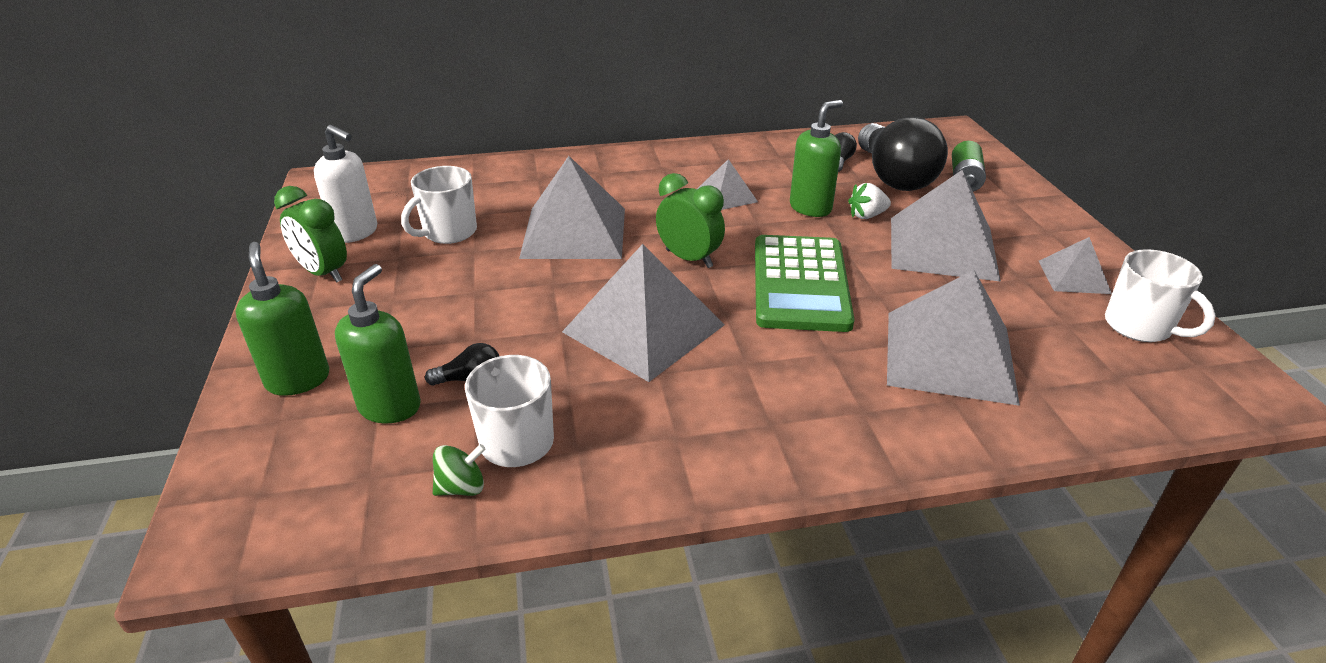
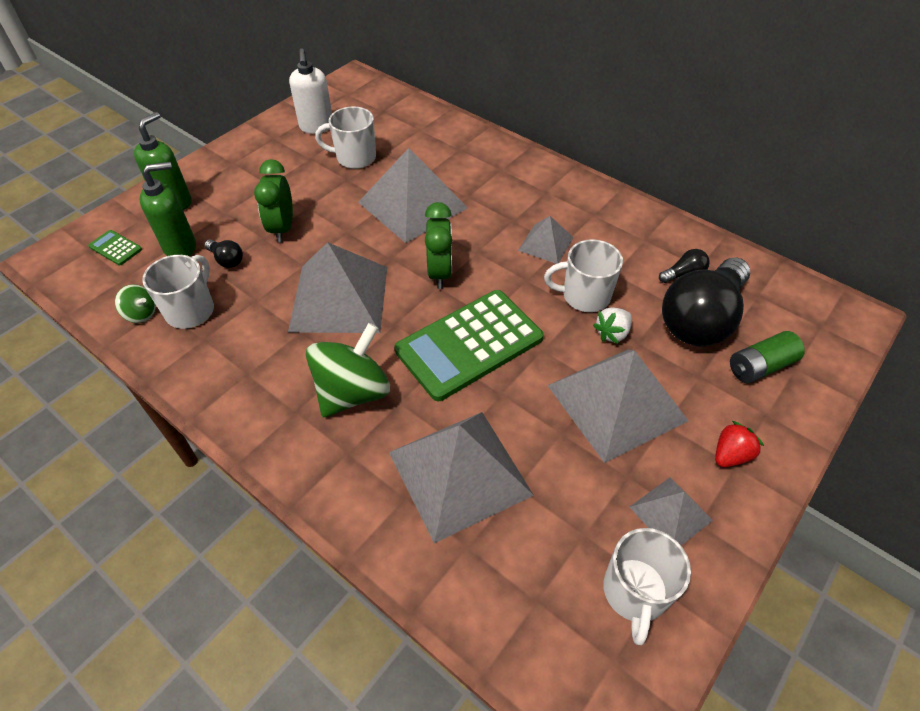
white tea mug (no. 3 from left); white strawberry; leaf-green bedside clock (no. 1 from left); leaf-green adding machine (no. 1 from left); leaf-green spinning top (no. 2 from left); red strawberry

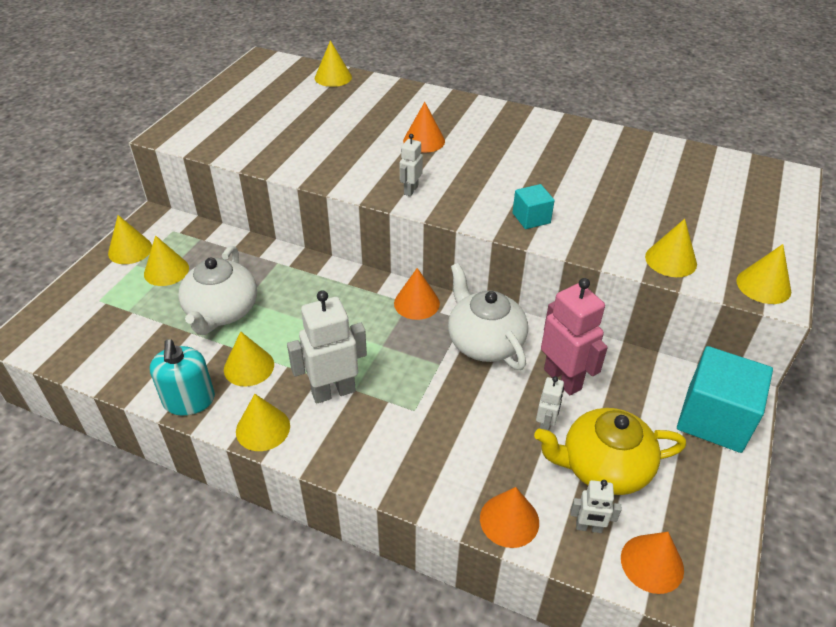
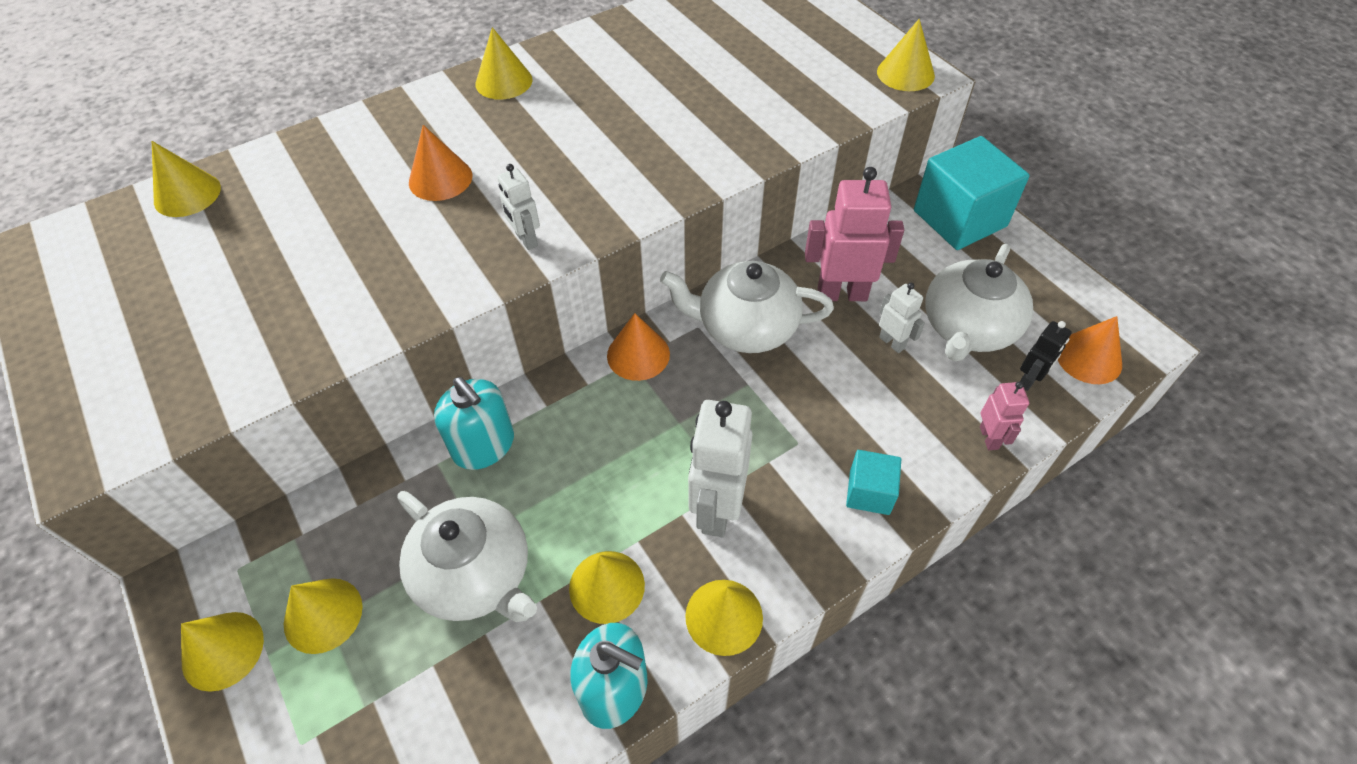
aqua solid cube (no. 1 from left); yellow cone (no. 4 from left); white teapot (no. 3 from left); black toy robot; pink toy robot (no. 2 from left); aqua soap dispenser (no. 1 from left)

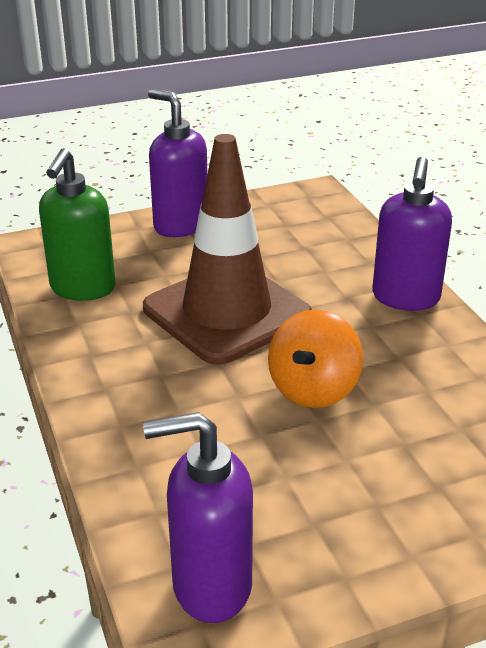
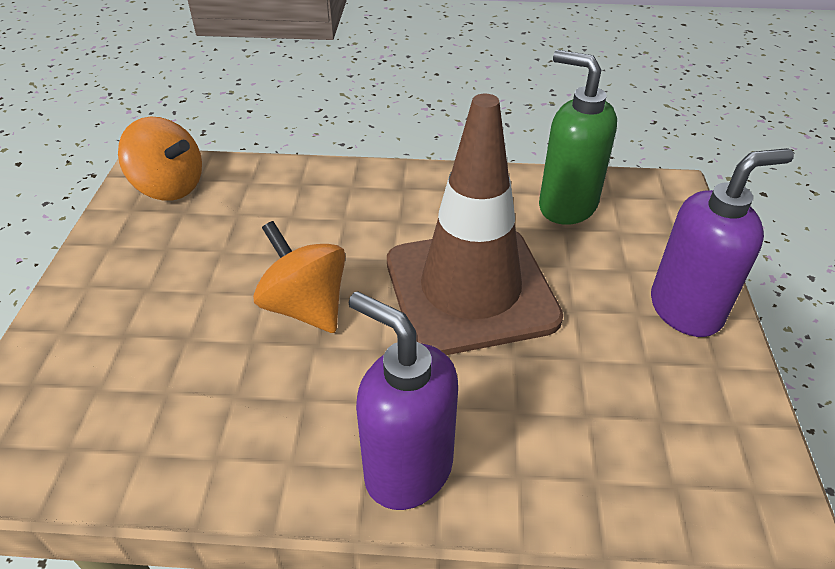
orange-coloured spinning top (no. 1 from left)

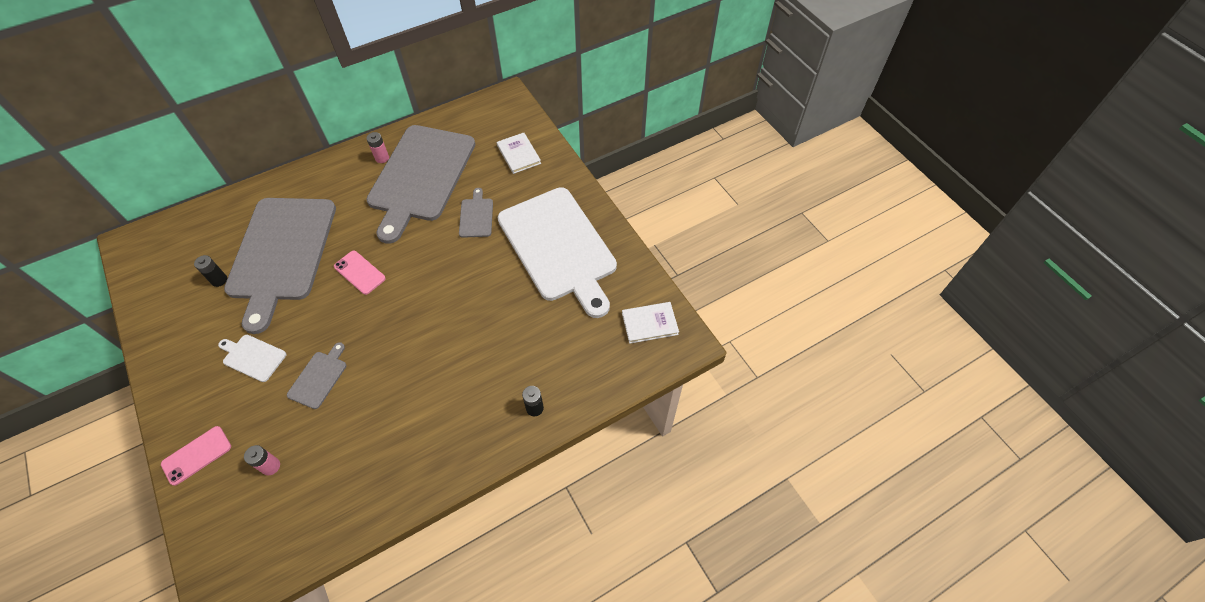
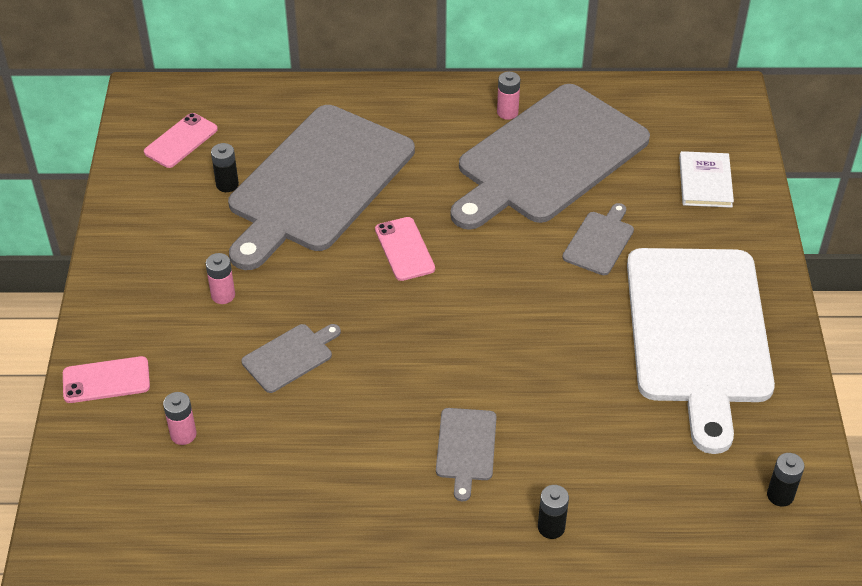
black AA battery (no. 3 from left); pink AA battery (no. 2 from left); pink phone (no. 2 from left); grey cutting board (no. 3 from left)

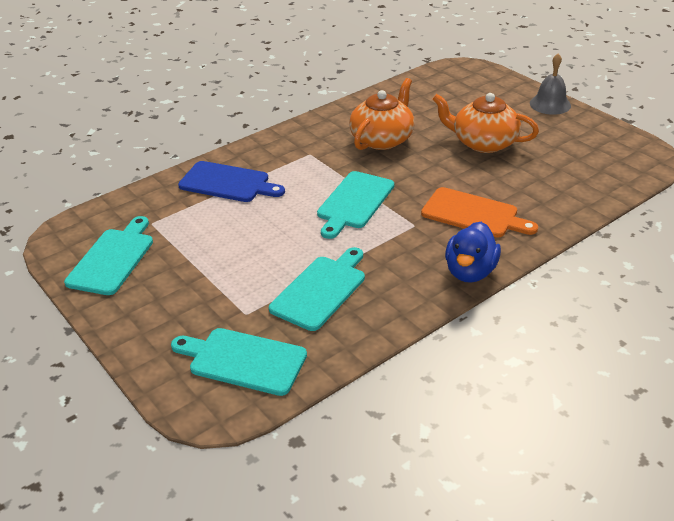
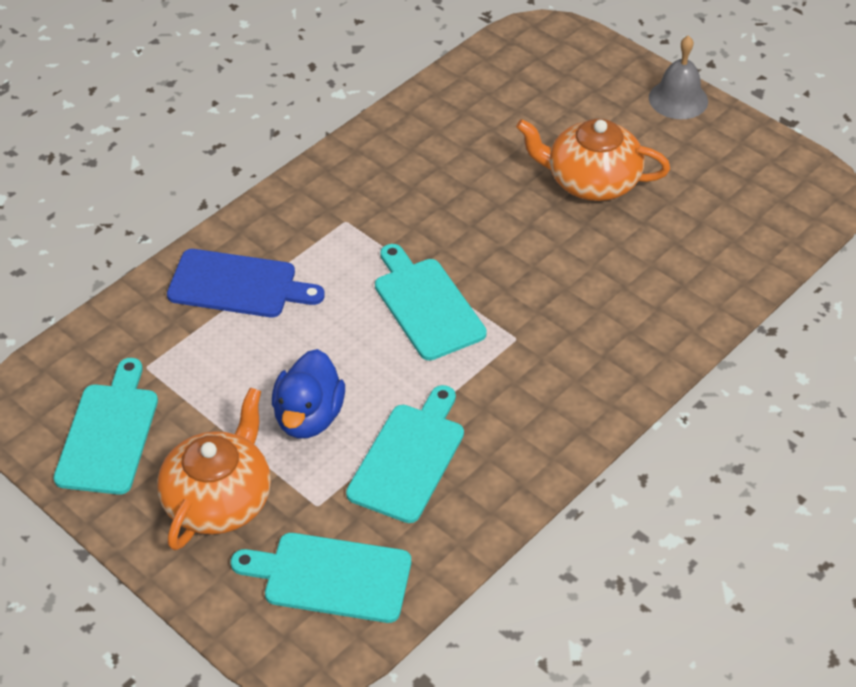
orange-coloured teapot (no. 1 from left); aqua cutting board (no. 4 from left); orange-coloured cutting board; royal blue rubber duck

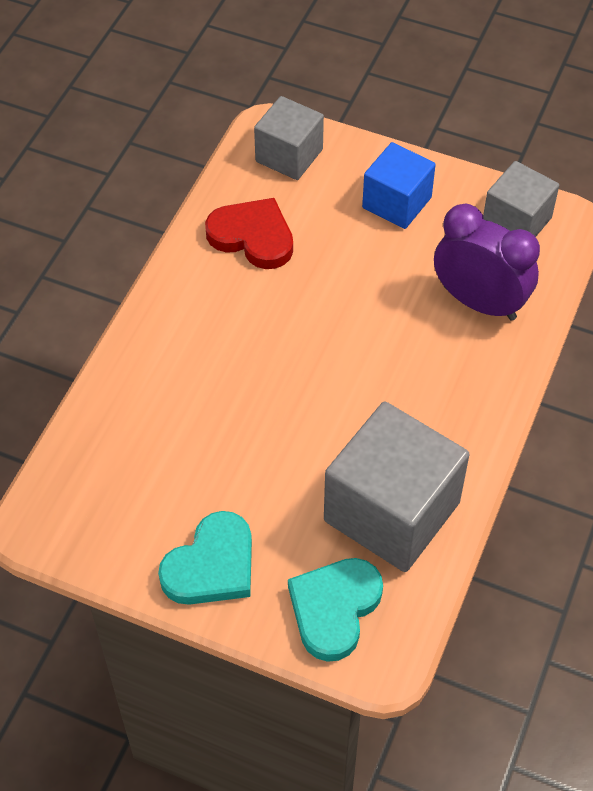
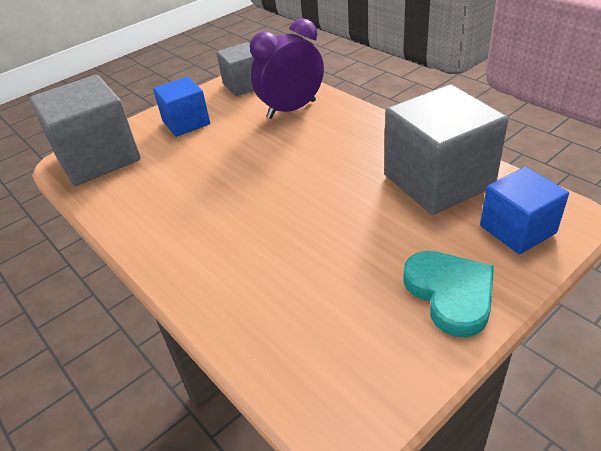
grey solid cube (no. 1 from left); red love heart; royal blue solid cube (no. 2 from left)

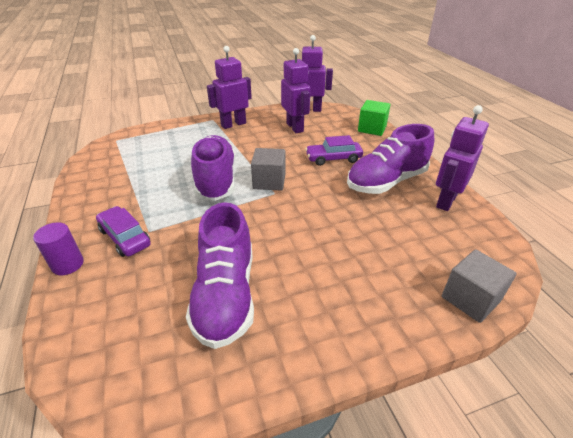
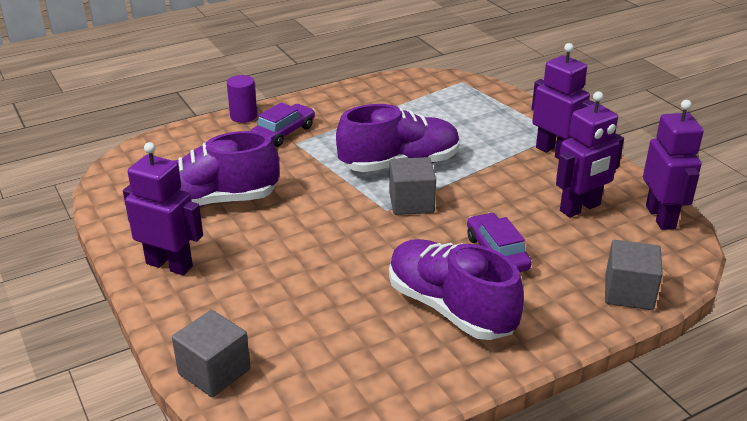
grey solid cube (no. 3 from left); royal purple toy robot (no. 1 from left)

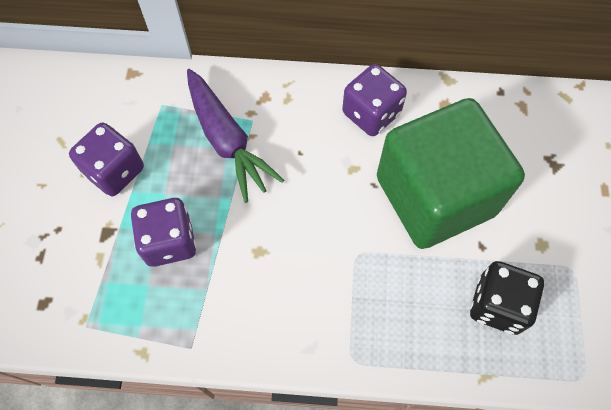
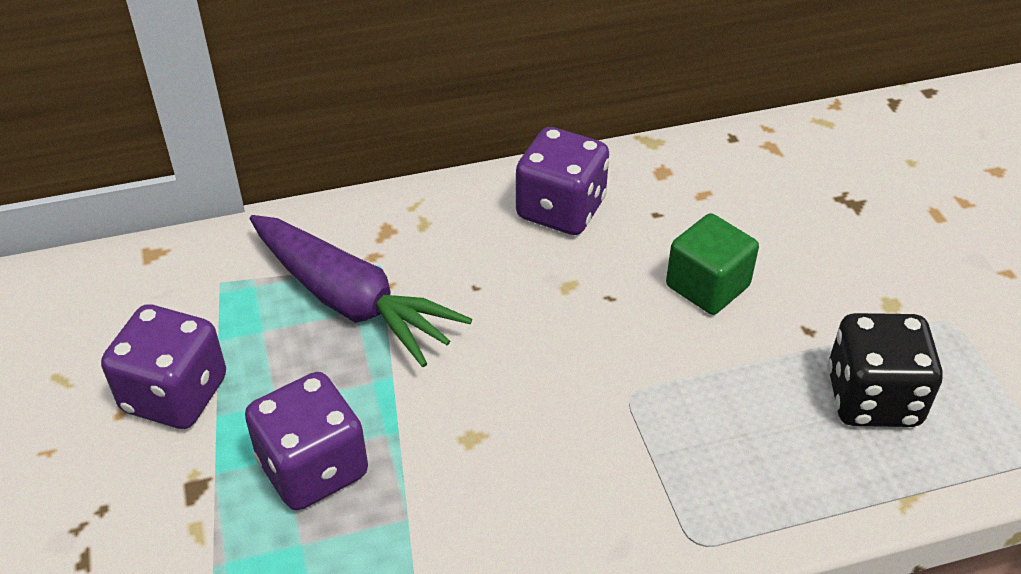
leaf-green solid cube

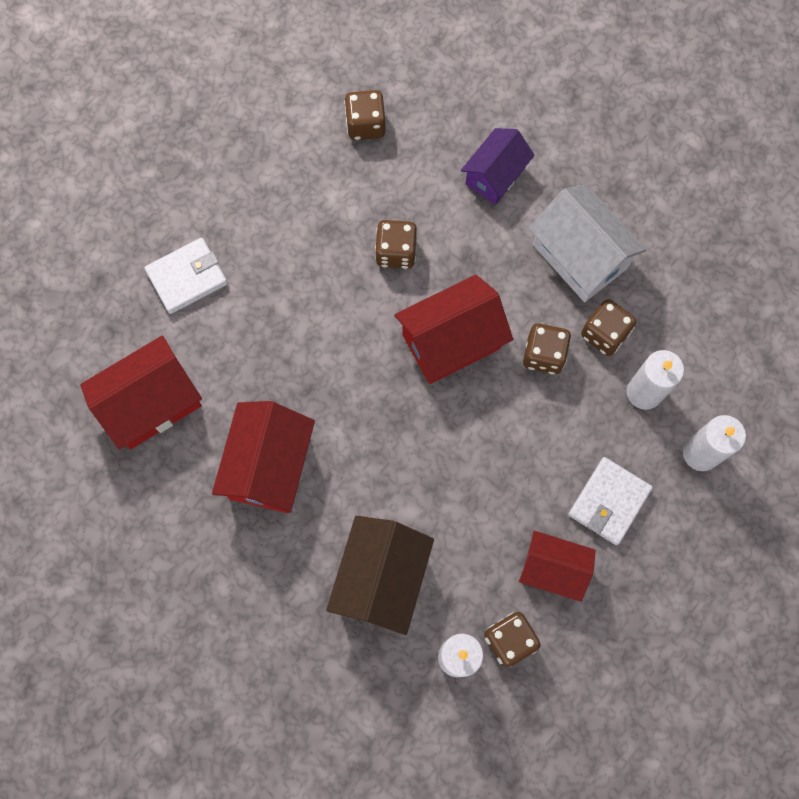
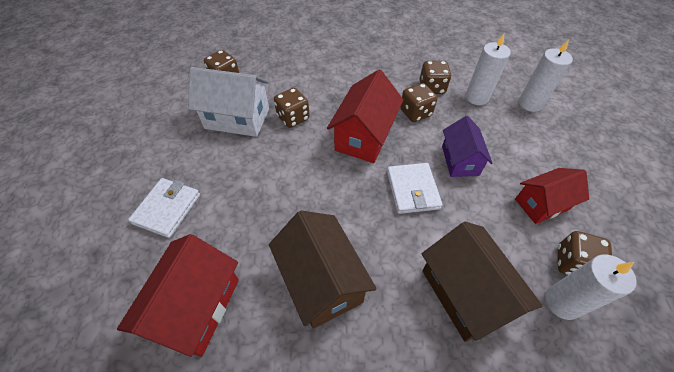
royal purple toy house; white toy house; dark brown toy house (no. 1 from left); white card wallet (no. 2 from left)

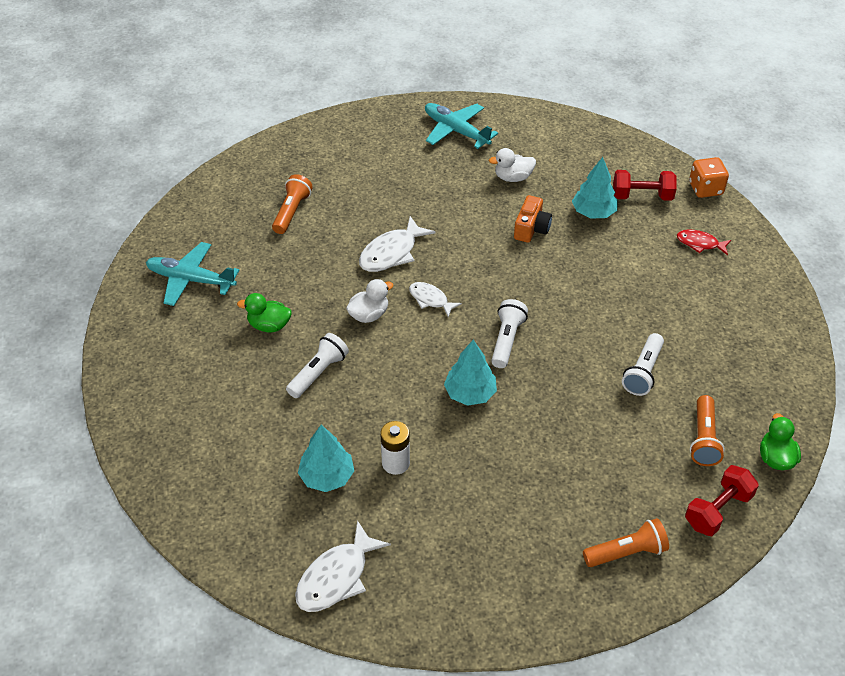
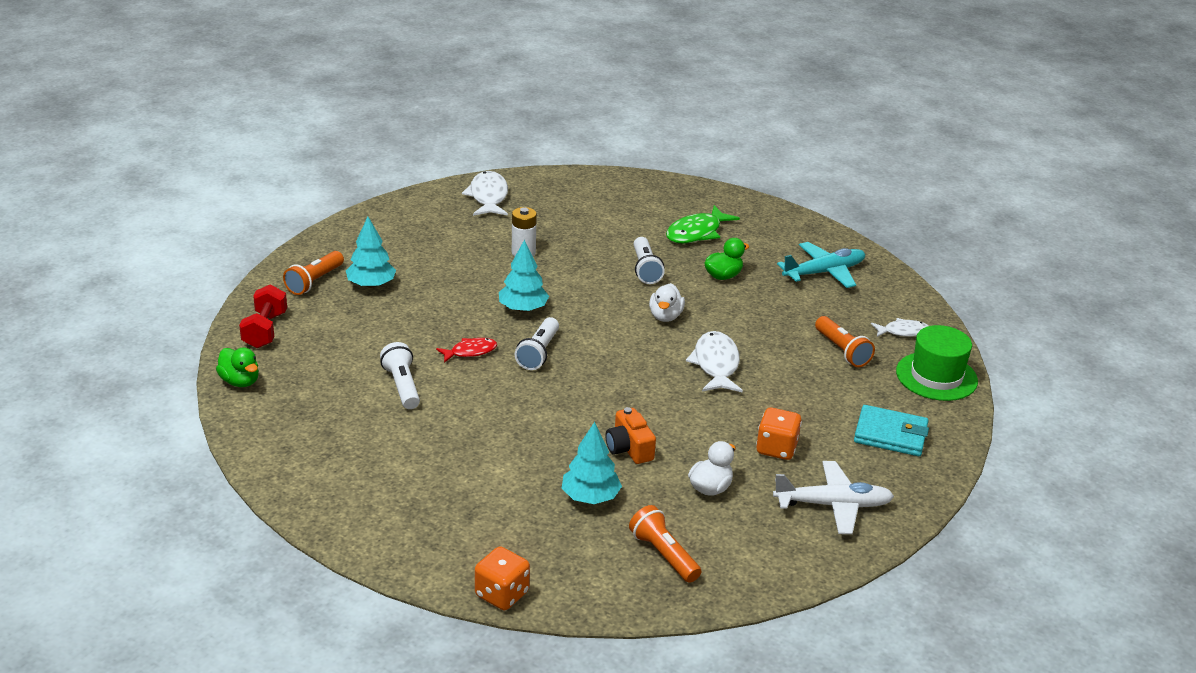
white toy plane; red dumbbell (no. 1 from left in the first image); red fish; white fish (no. 3 from left); white flashlight (no. 2 from left); orange-coloured flashlight (no. 2 from left); aqua toy tree (no. 1 from left); leaf-green fish; leaf-green top hat; aqua card wallet; orange-coloured game die (no. 2 from left)

